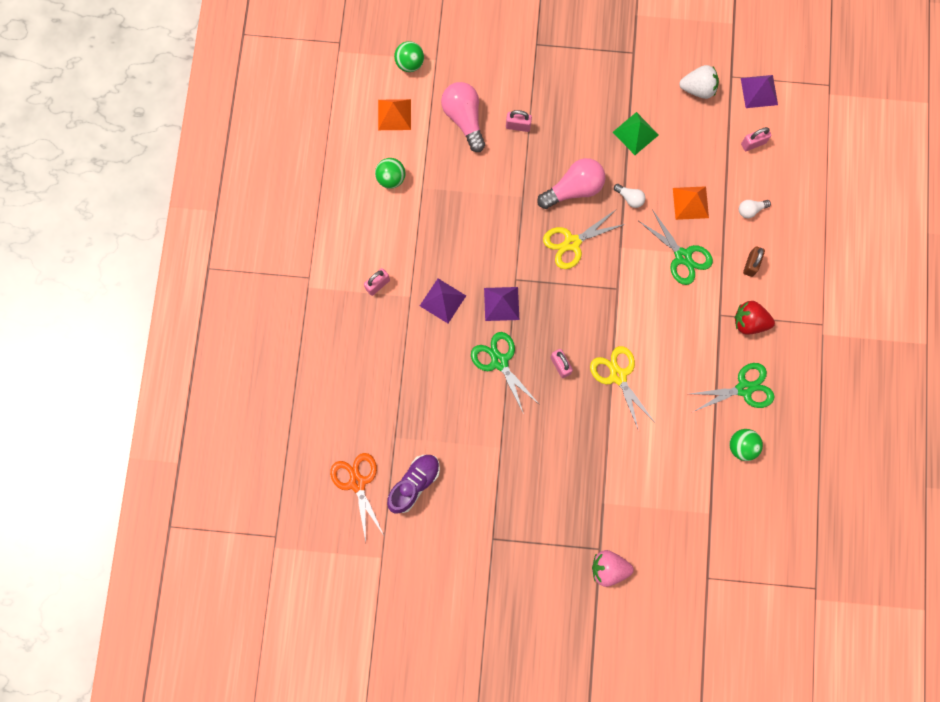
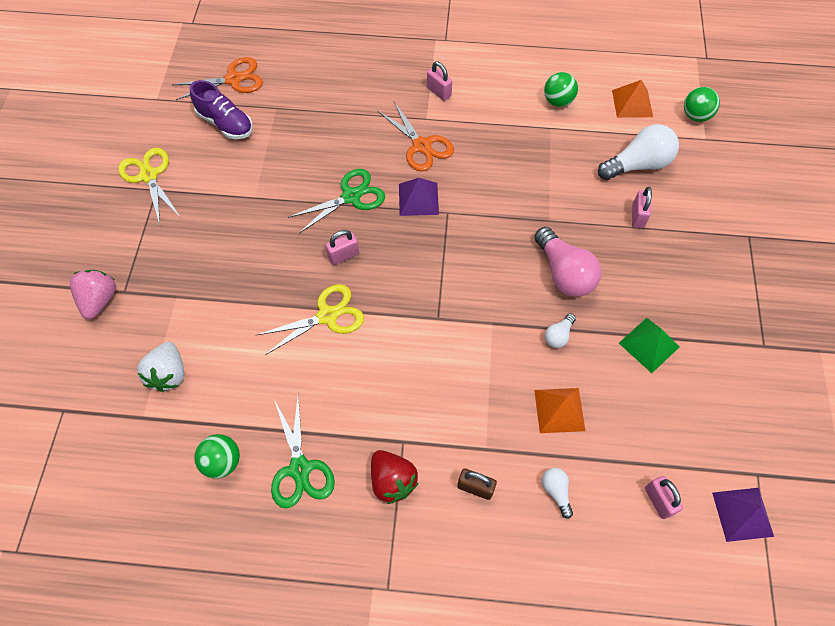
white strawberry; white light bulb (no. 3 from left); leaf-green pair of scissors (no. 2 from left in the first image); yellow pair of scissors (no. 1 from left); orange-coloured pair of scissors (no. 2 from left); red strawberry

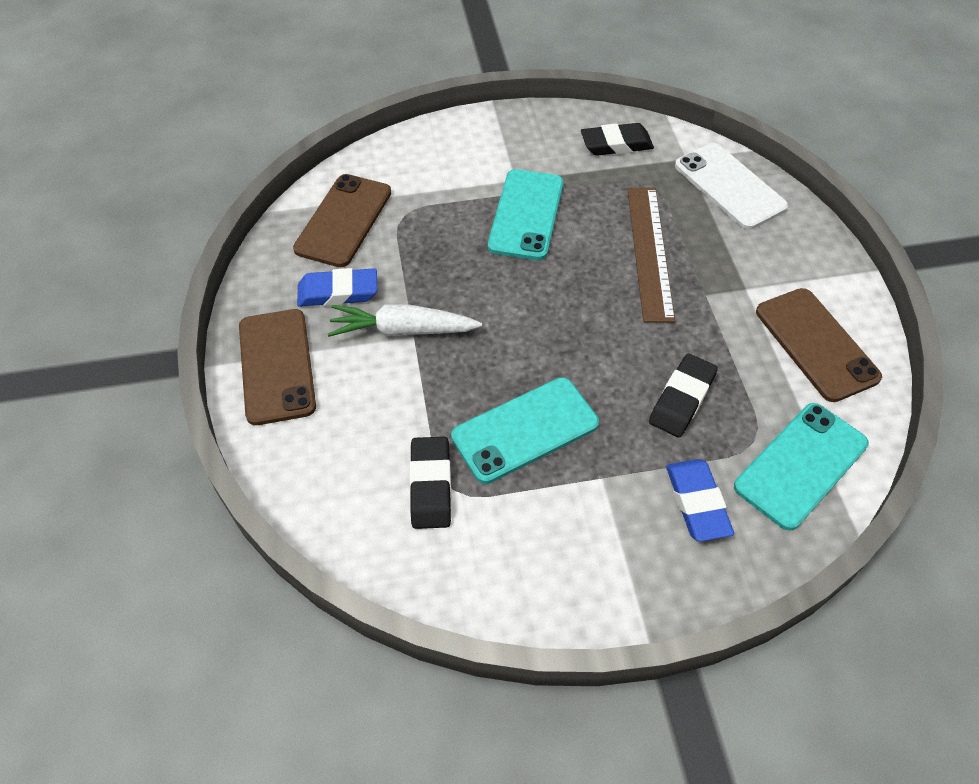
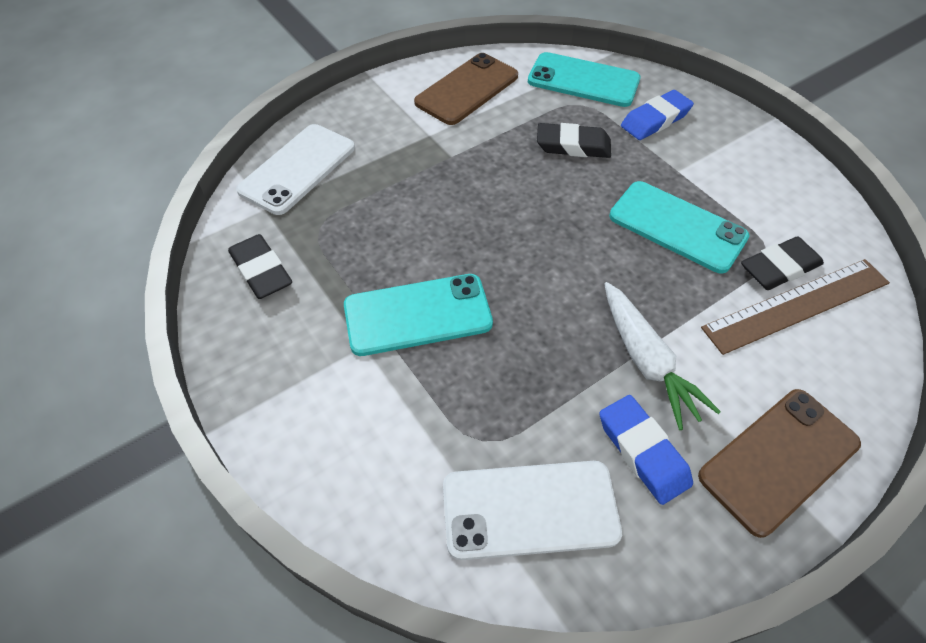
white phone (no. 2 from left); dark brown straightedge

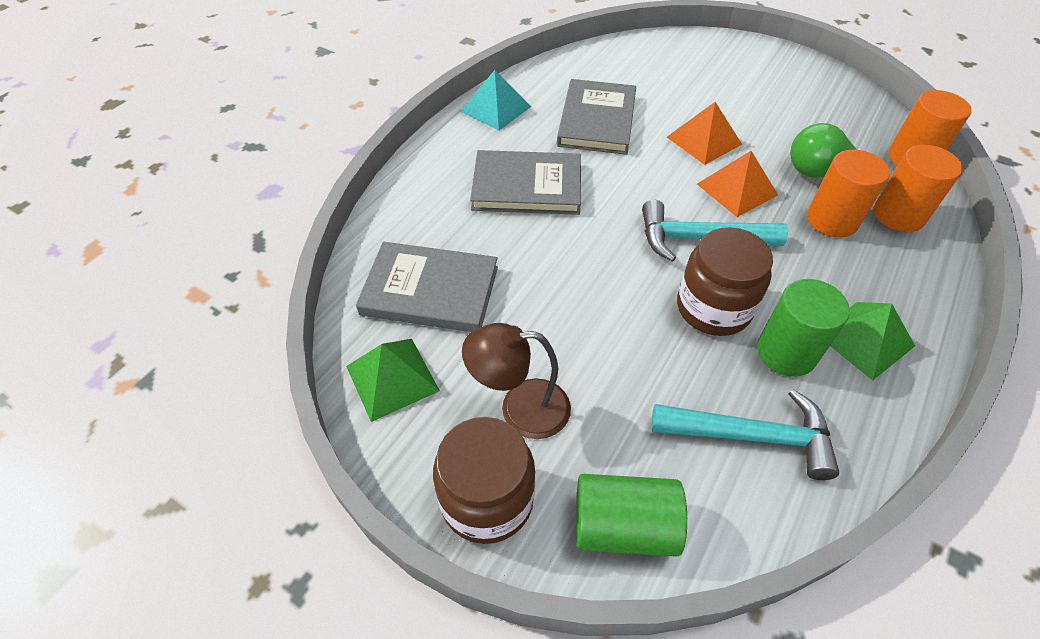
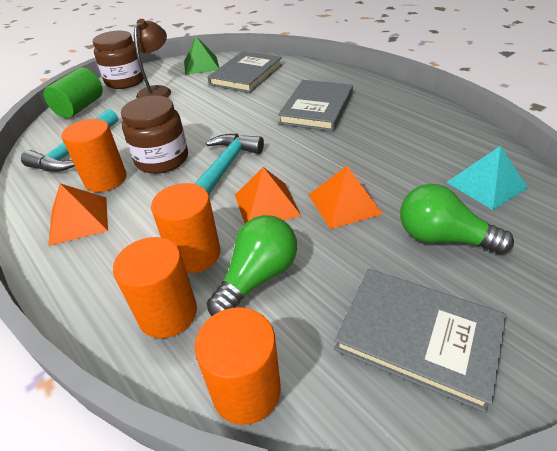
aqua solid pyramid; grey hardback (no. 3 from left); orange-coloured solid cylinder (no. 1 from left); orange-coloured solid pyramid (no. 1 from left); leaf-green light bulb (no. 2 from left)

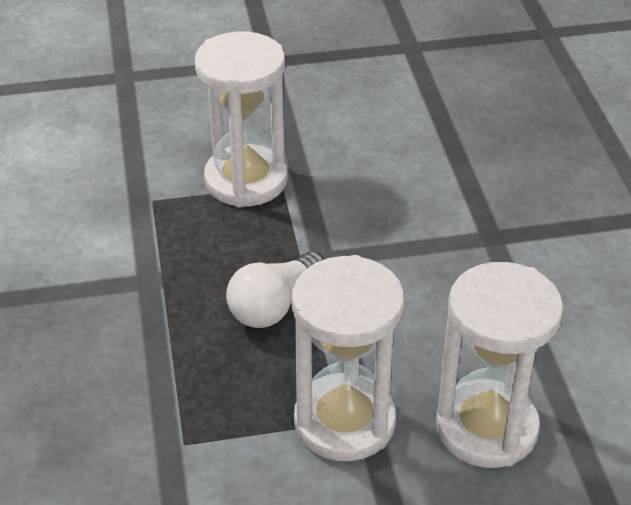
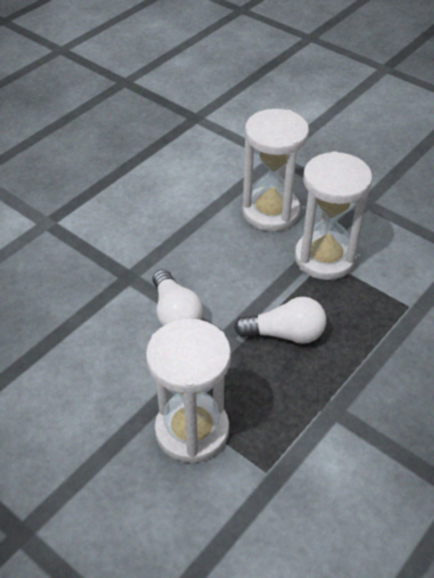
white light bulb (no. 1 from left)

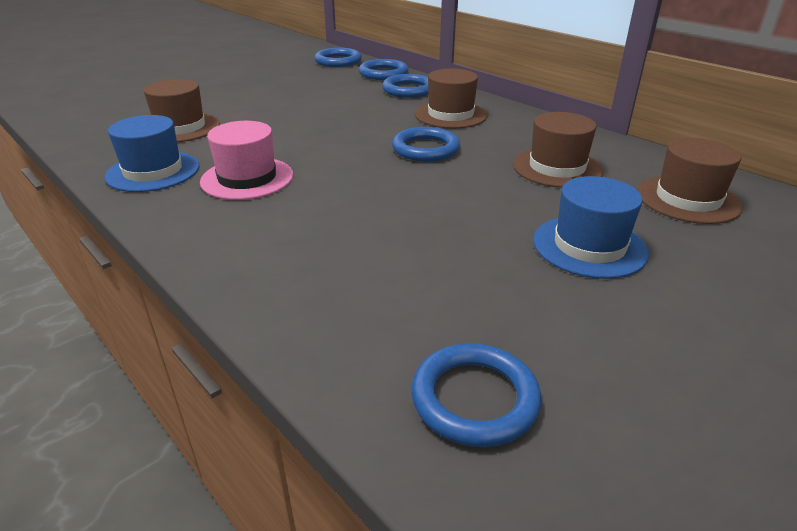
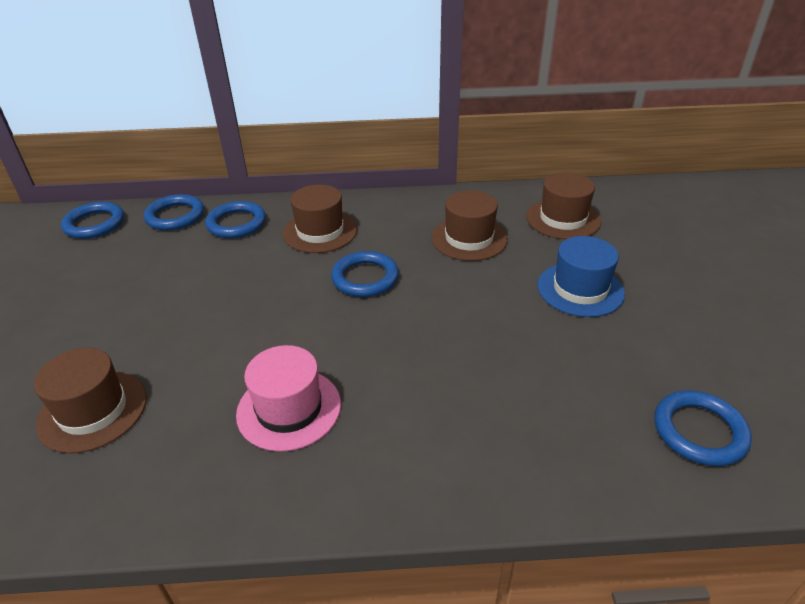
royal blue top hat (no. 1 from left in the first image)

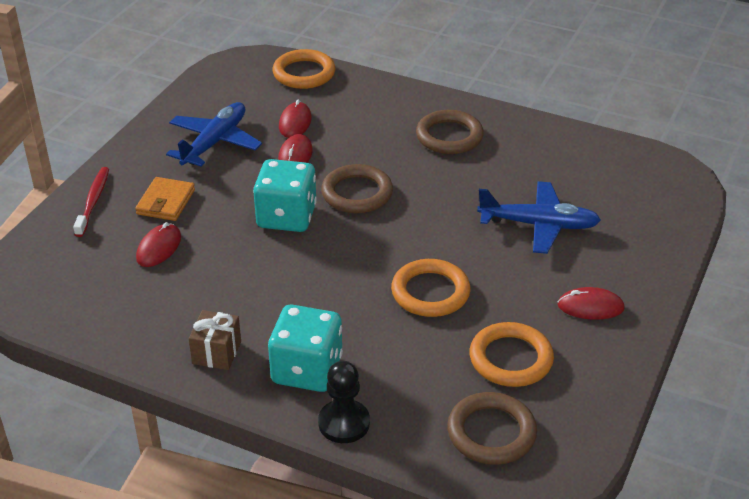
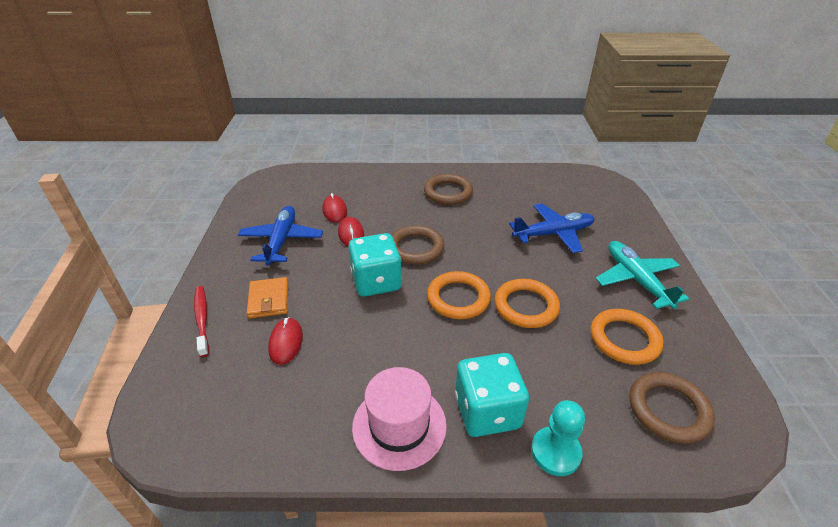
orange-coloured torus (no. 1 from left); aqua toy plane; pink top hat; aqua pawn

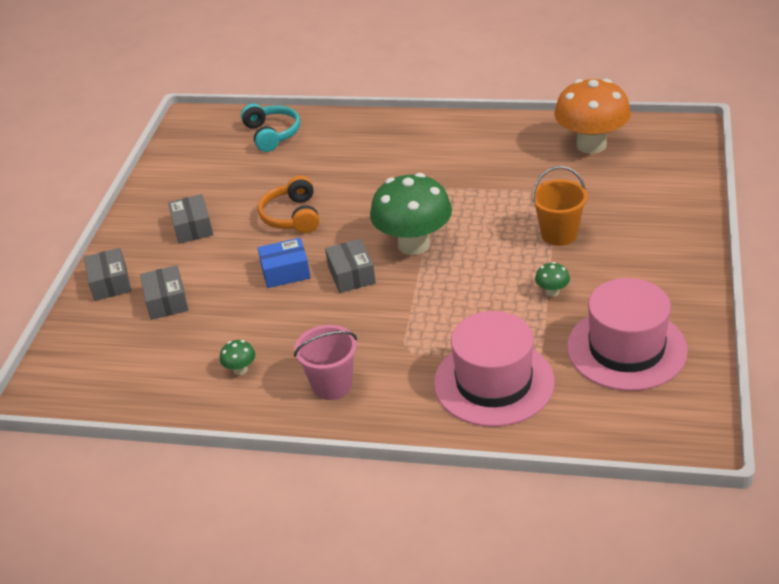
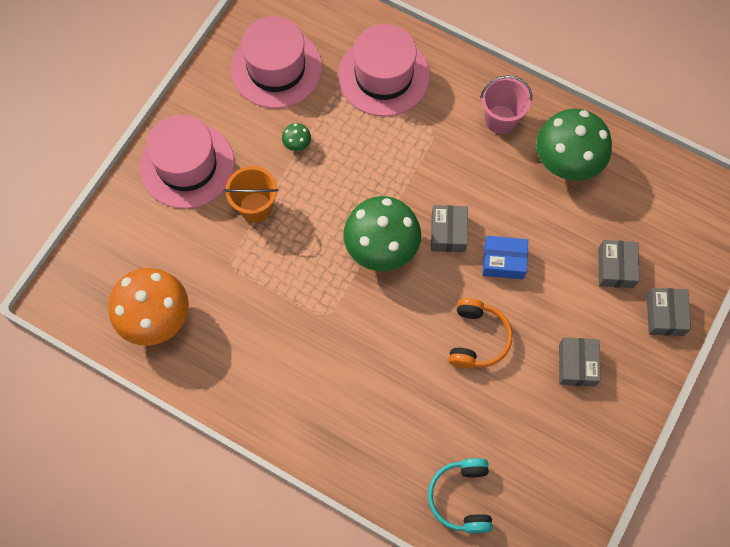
leaf-green toadstool (no. 3 from left); pink top hat (no. 1 from left)

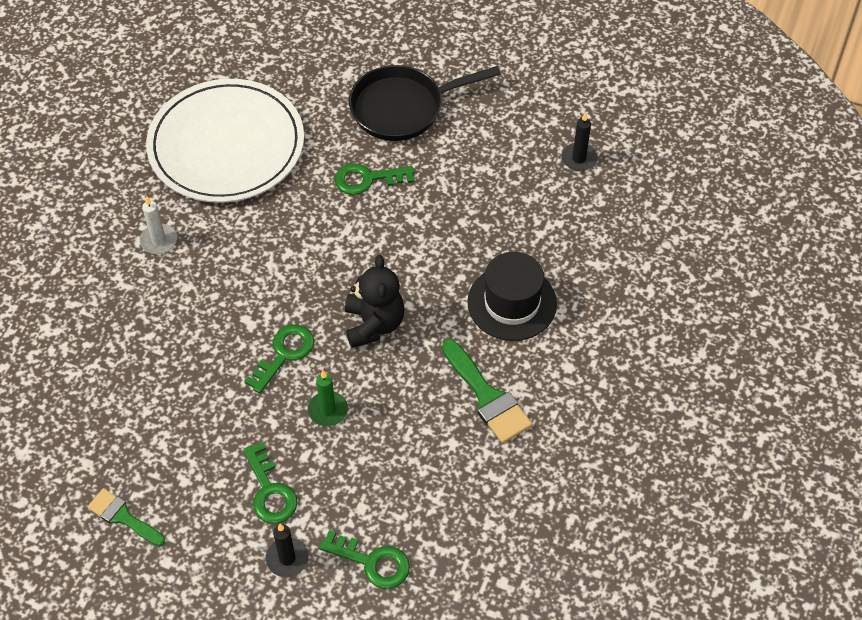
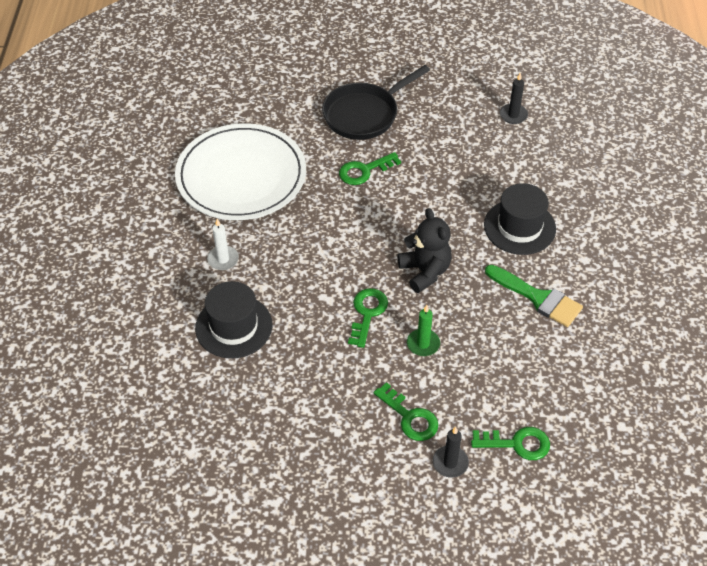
leaf-green paint brush (no. 1 from left in the first image); black top hat (no. 1 from left)

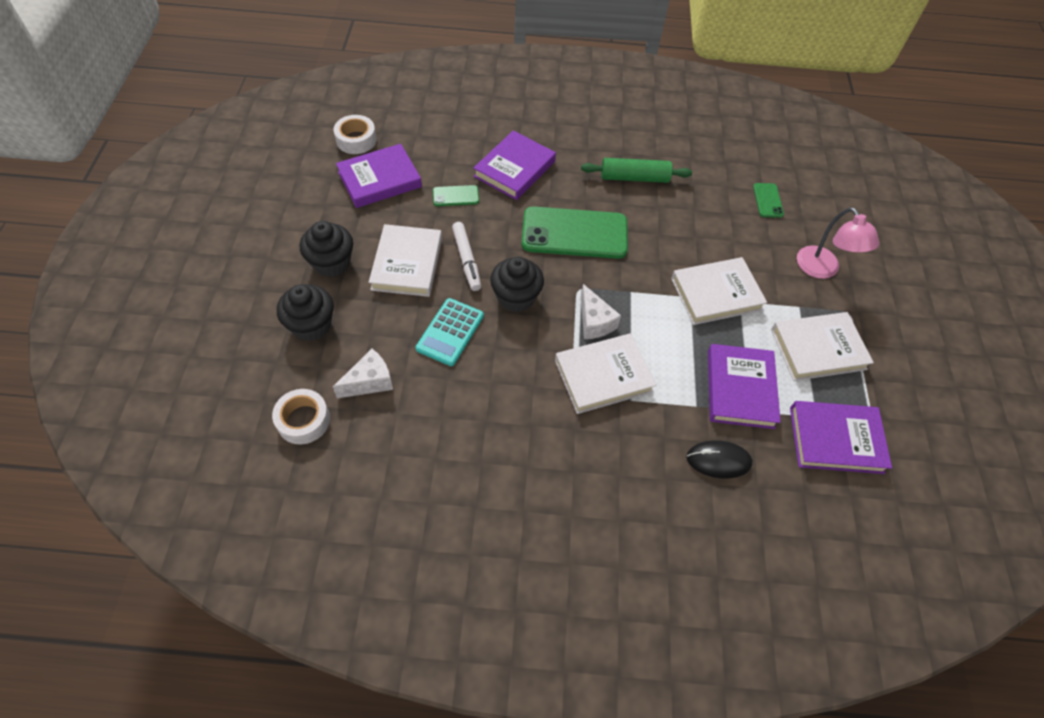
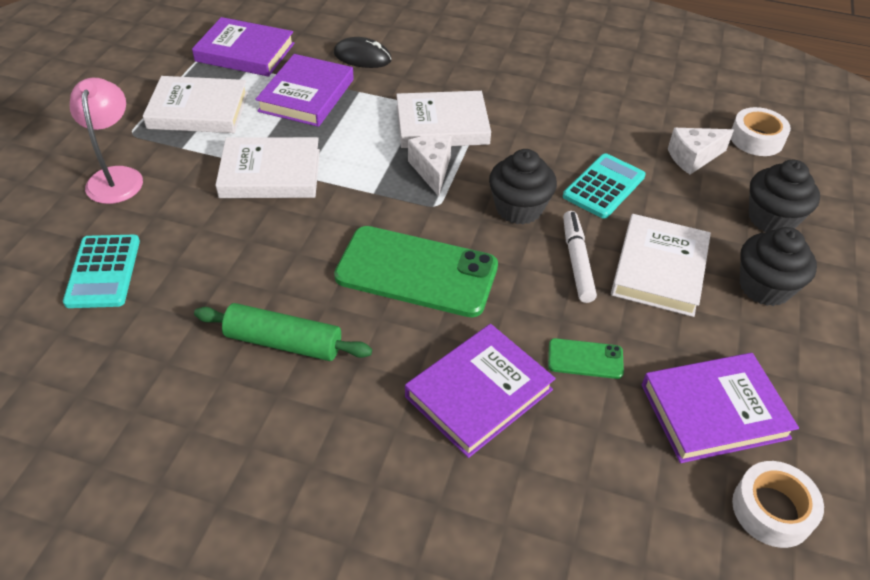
aqua adding machine (no. 1 from left)

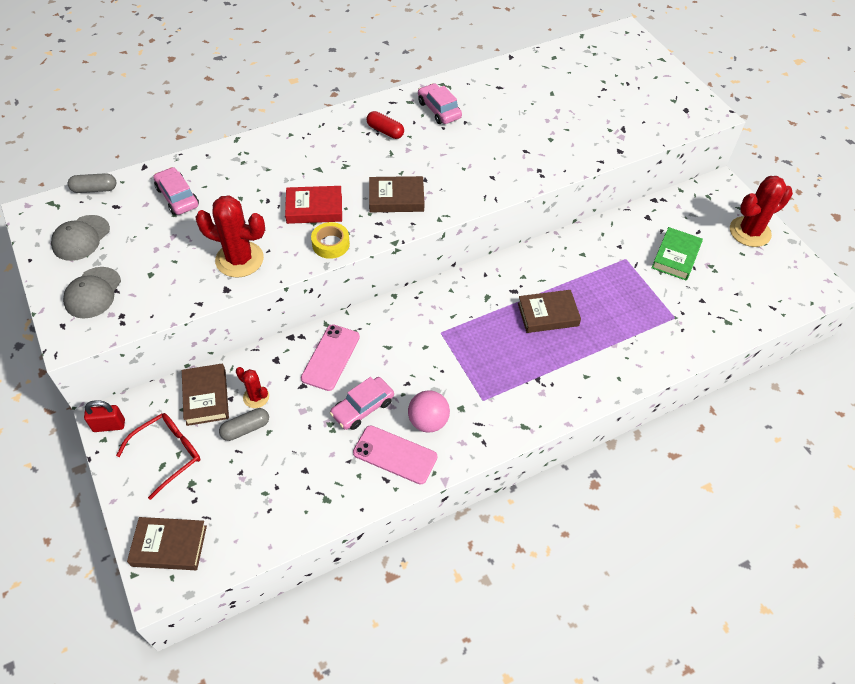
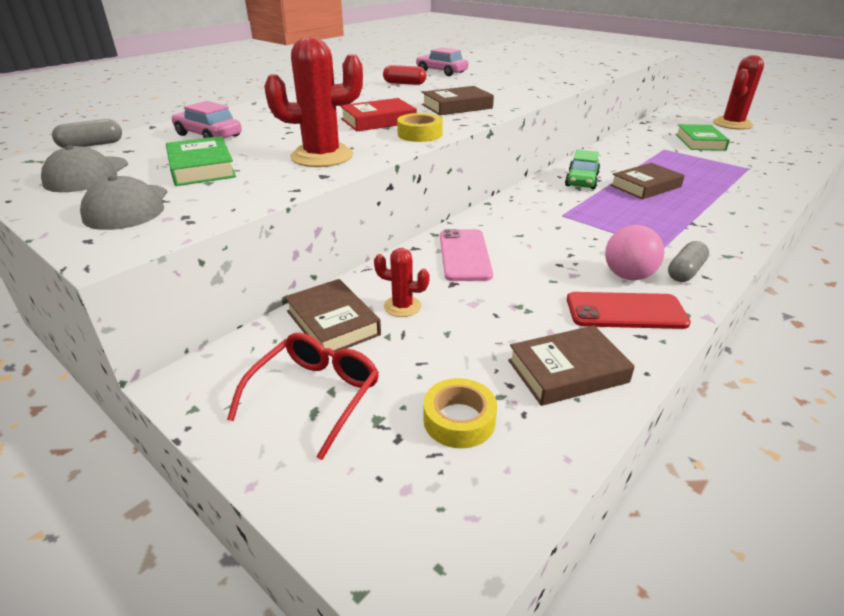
pink automobile (no. 2 from left in the first image); red padlock; grey pill (no. 2 from left); red phone; dark brown hardback (no. 3 from left); leaf-green hardback (no. 1 from left); leaf-green automobile; yellow sticky tape (no. 2 from left)

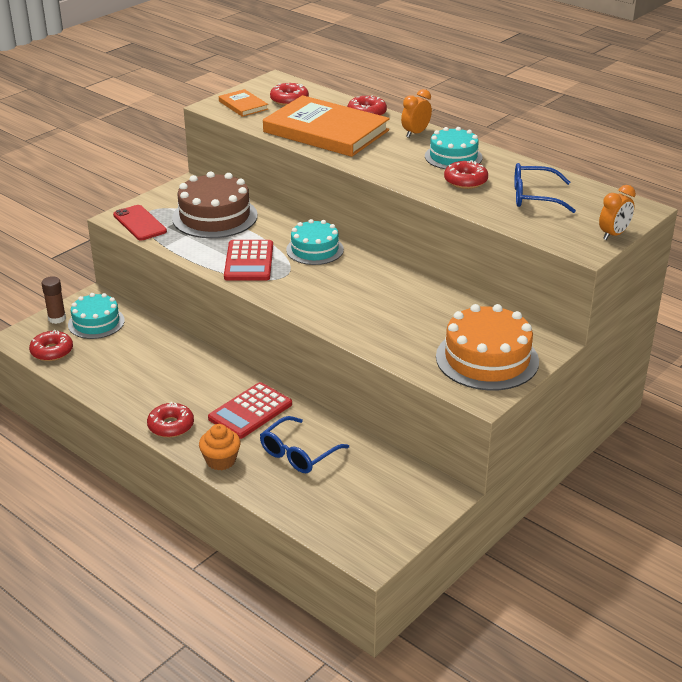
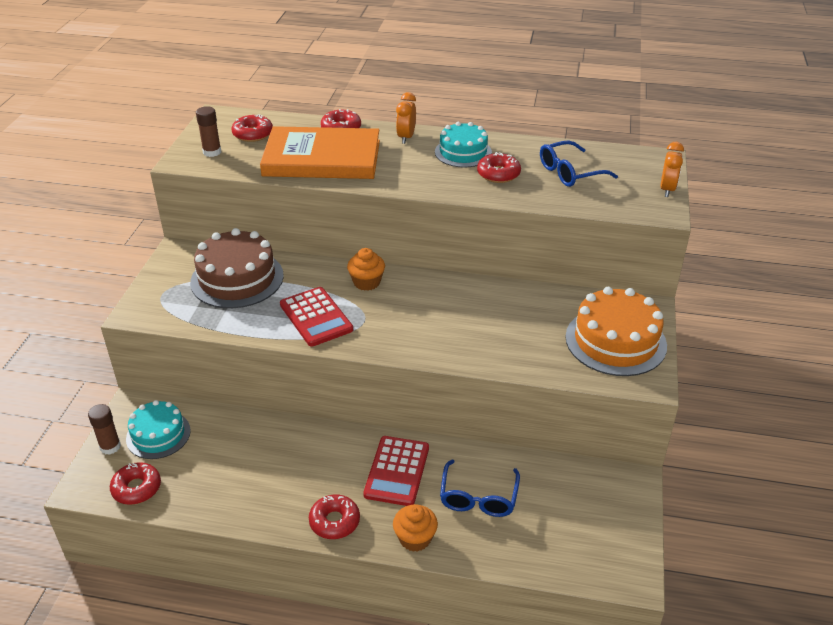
dark brown glue (no. 2 from left); red phone; orange-coloured cupcake (no. 1 from left)

